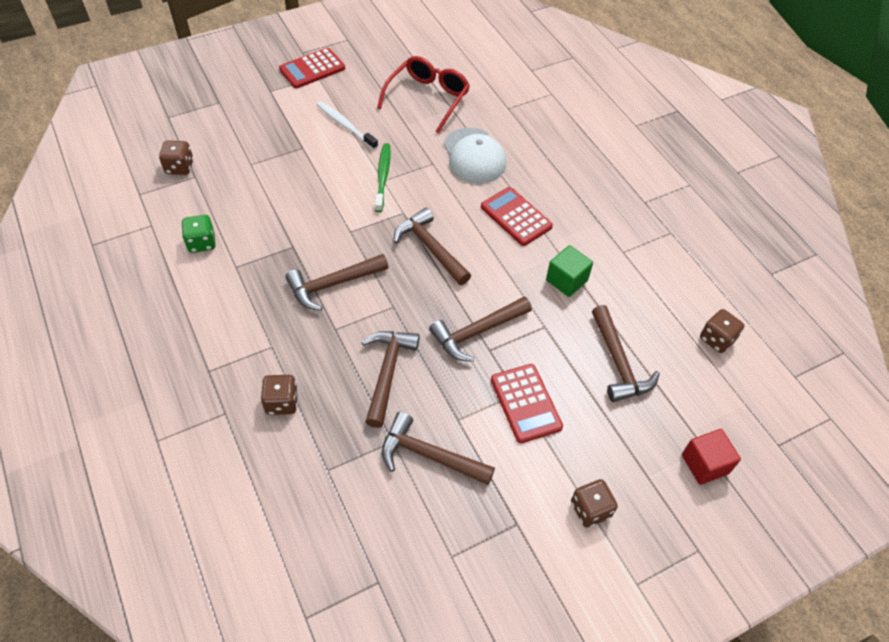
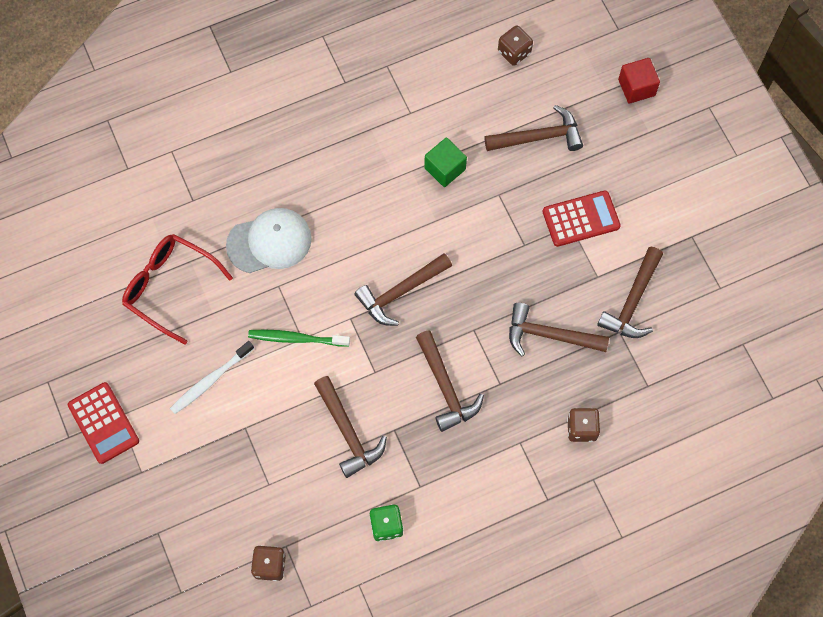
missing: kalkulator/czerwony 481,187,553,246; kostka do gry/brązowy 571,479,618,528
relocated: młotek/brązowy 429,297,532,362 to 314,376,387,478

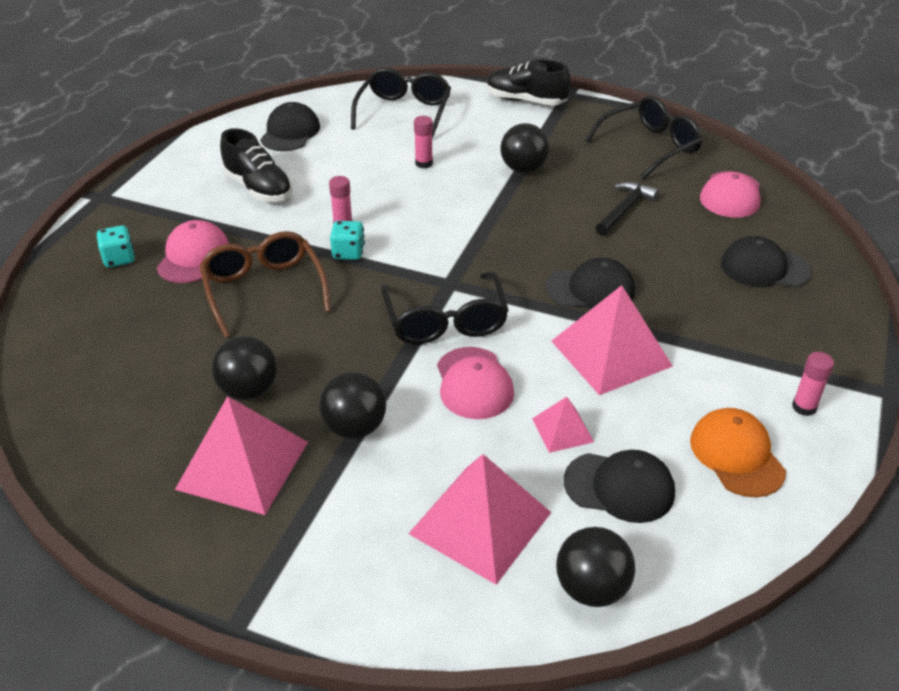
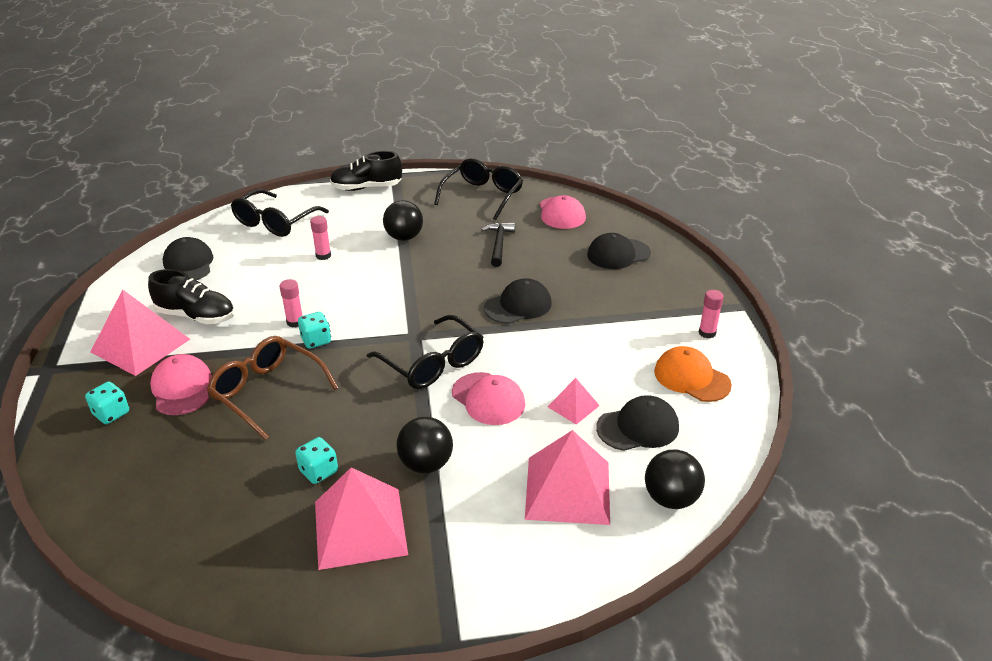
relocated: piramida/różowy 552,285,673,395 to 91,289,190,376
exchanged: piłka/czarny 211,336,277,400 to kostka do gry/turkusowy 295,437,338,484
spun: okulary/czarny 351,68,451,139 = 231,189,329,237 135 degrees counterclockwise

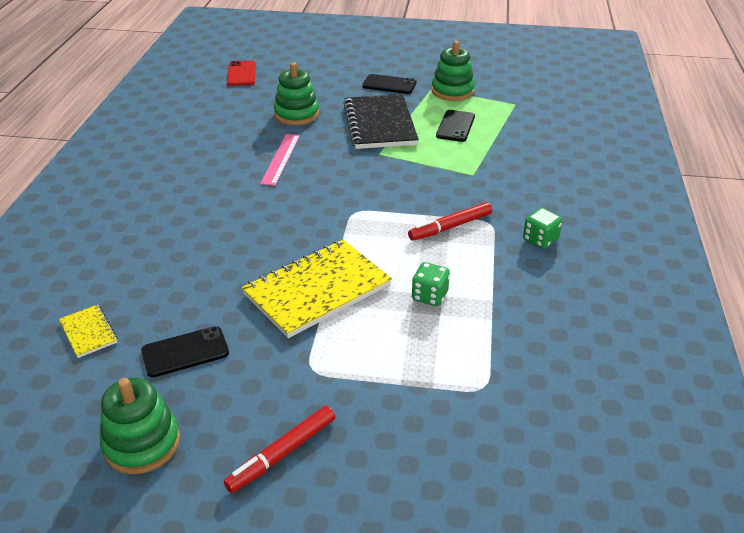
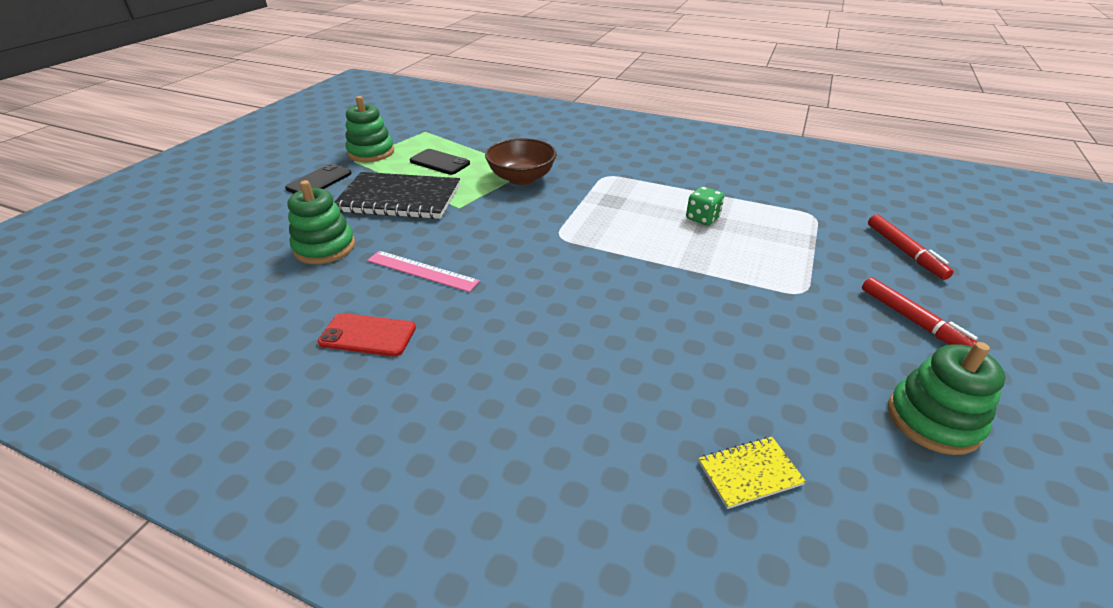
missing: telefon/czarny 141,326,229,377; zeszyt/żółty 242,239,392,338; kostka do gry/zielony 523,208,563,249
appeared: miska/brązowy 485,138,557,185
relocated: telefon/czerwony 227,61,256,86 to 317,313,416,356; flamaster/czerwony 408,202,492,241 to 868,214,954,280

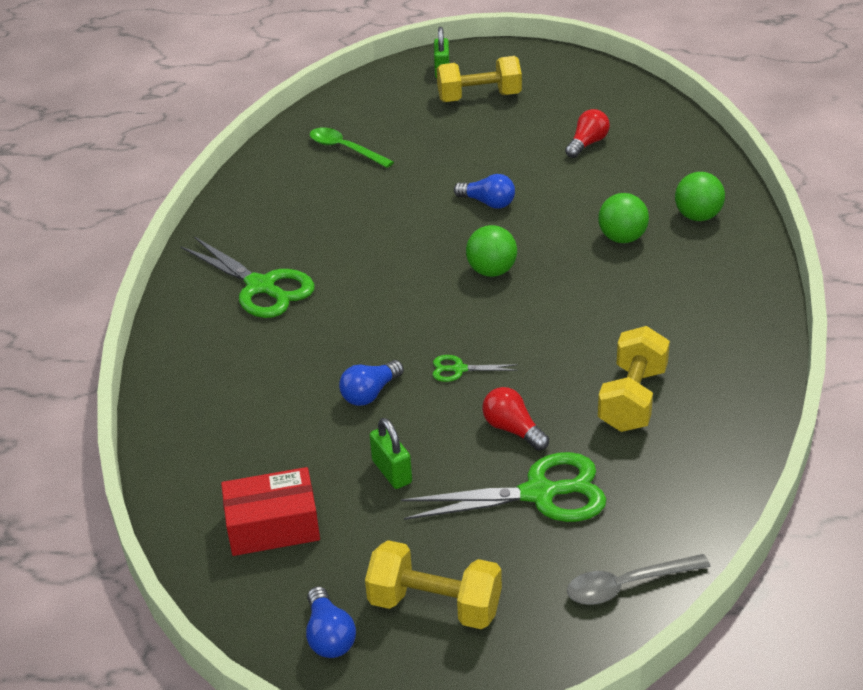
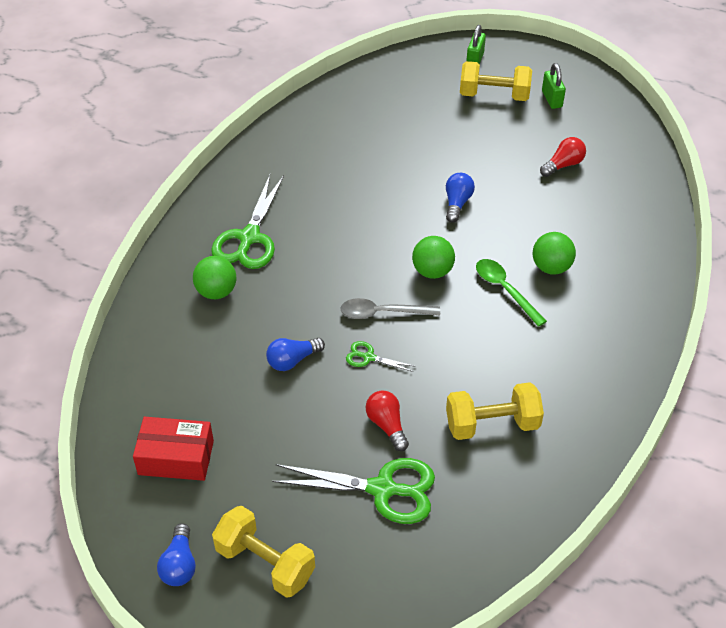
relocated: piłka/zielony 675,172,725,221 to 193,256,236,299; łyżka/szary 567,554,711,604 to 340,298,440,319; łyżka/zielony 310,128,394,168 to 476,259,547,327; kłódka/zielony 370,418,412,489 to 542,63,566,109
spun: nożyczki/zielony 181,236,315,318 = 211,175,284,269 45 degrees clockwise; żarówka/niebieski 454,174,515,209 = 446,173,475,223 120 degrees counterclockwise; hantel/żółty 598,326,670,432 = 446,382,544,440 45 degrees clockwise

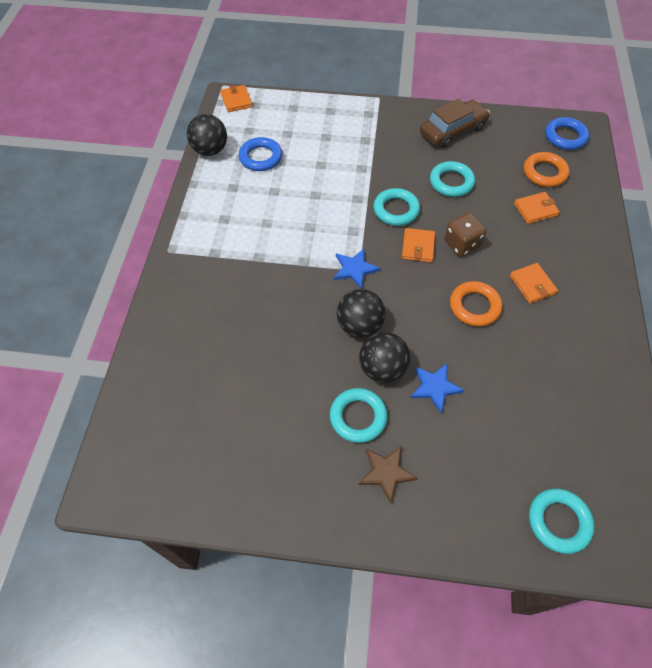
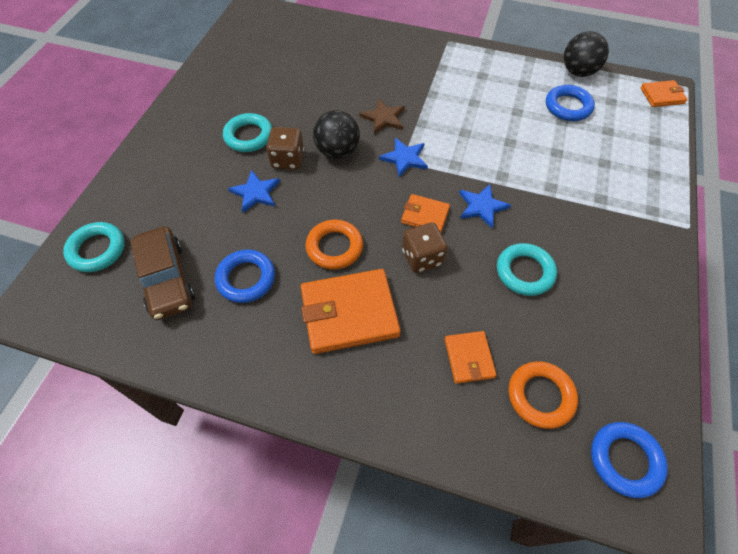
appeared: pierścień/niebieski 215,250,275,303
relocated: samochód/brązowy 420,98,490,148 to 130,226,195,320; gwiazda/brązowy 359,446,418,503 to 360,99,405,134
exchanged: piłka/czarny 359,332,410,383 to kostka do gry/brązowy 266,127,304,170; pierścień/turkusowy 373,188,420,226 to gwiazda/niebieski 459,184,511,228
size: portfel/pomarańczowy 510,263,558,304 = 301,269,401,354 x1.88

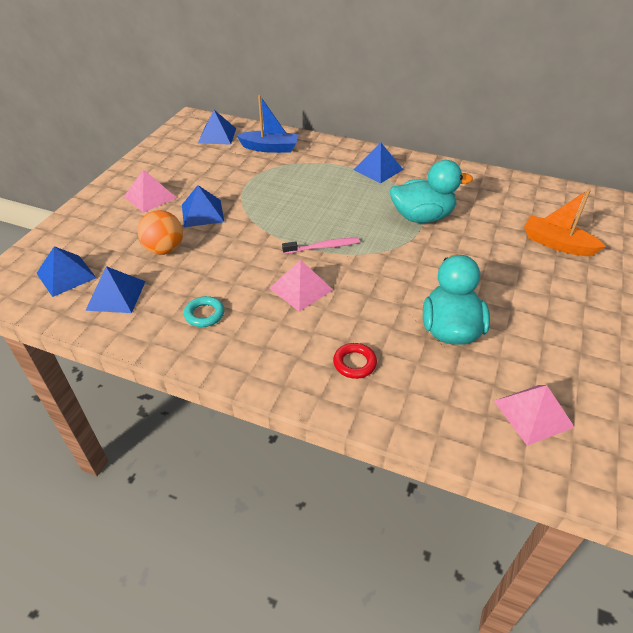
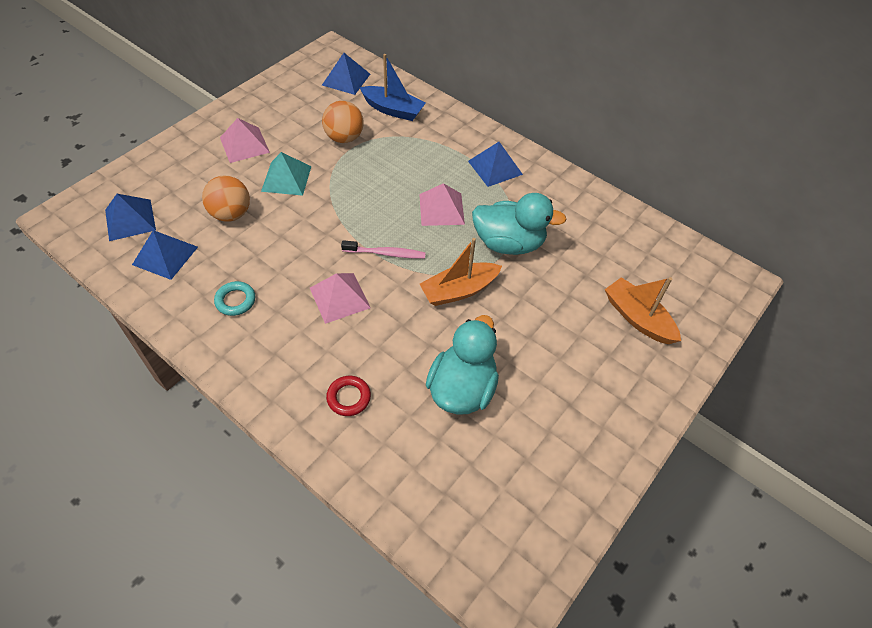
appeared: piłka/pomarańczowy 322,101,364,143; łódka/pomarańczowy 420,238,502,306
relocated: piramida/różowy 494,385,575,446 to 419,183,465,226
colour: piramida/niebieski 182,185,224,227 to piramida/turkusowy 261,152,311,196

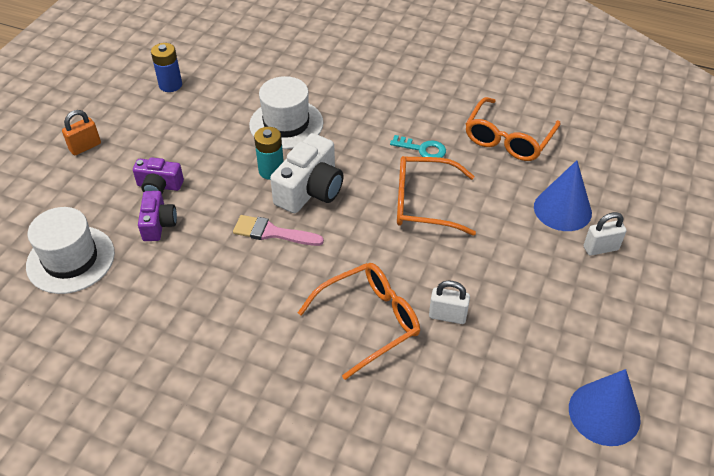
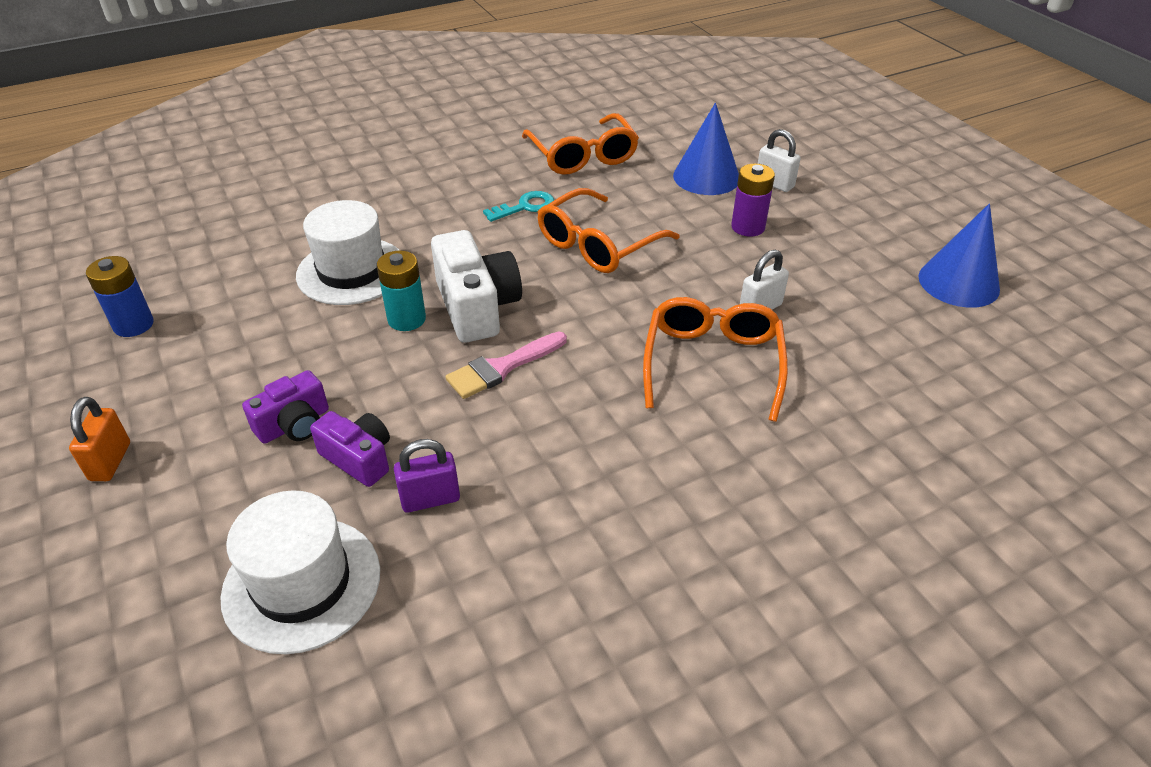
appeared: kłódka/fioletowy 394,439,460,513; bateria/fioletowy 731,164,775,237
spun: kłódka/biały 584,212,627,256 = 758,129,801,192 75 degrees counterclockwise

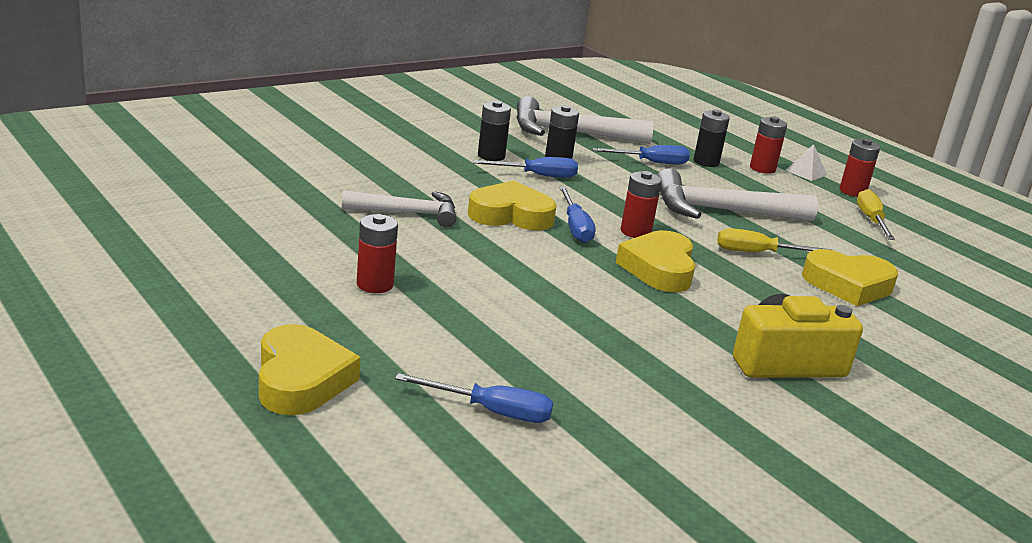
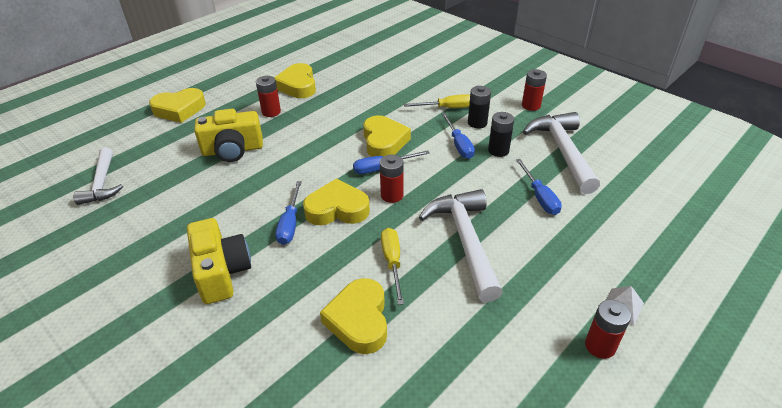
missing: bateria/czarny 694,110,730,167
appeared: aparat fotograficzny/żółty 194,109,263,162; serce/żółty 274,63,316,98
relocated: młotek/biały 342,190,456,227 to 73,147,123,205; śrubokręt/niebieski 395,373,553,423 to 275,181,302,245; śrubokręt/żółty 857,189,895,240 to 404,94,470,108; bateria/czerwony 750,116,787,174 to 522,69,547,111

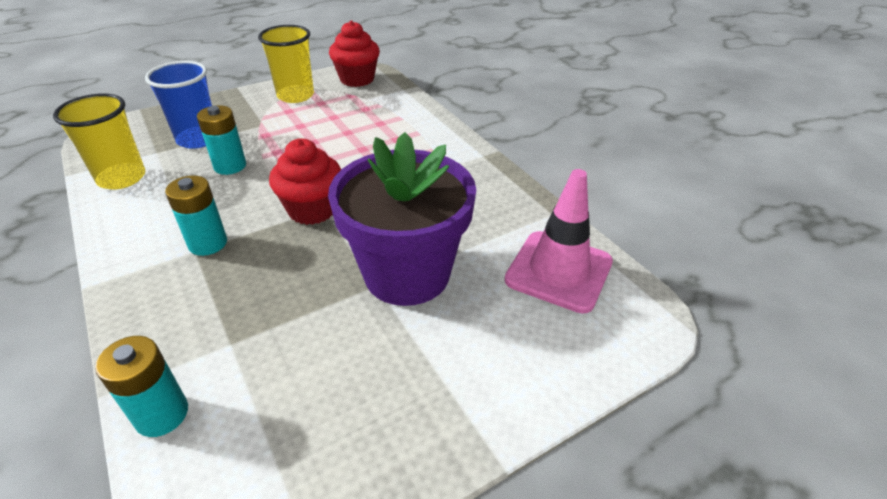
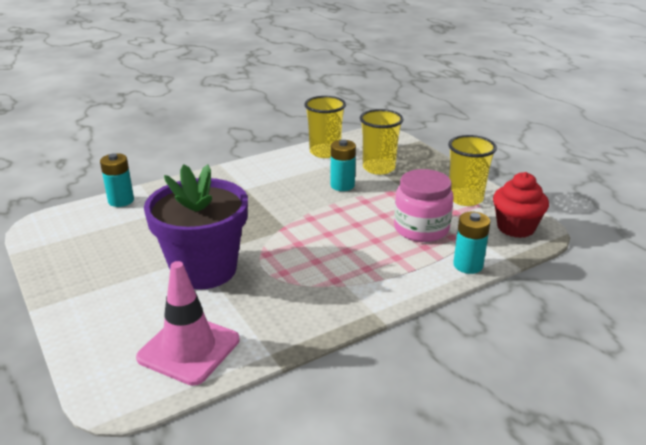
missing: muffinka/czerwony 269,138,341,225
appeared: słoik/różowy 394,169,454,242
relocated: bateria/turkusowy 165,175,227,256 to 453,212,490,274
colour: szklanka/niebieski 145,61,212,149 to szklanka/żółty 360,109,403,175

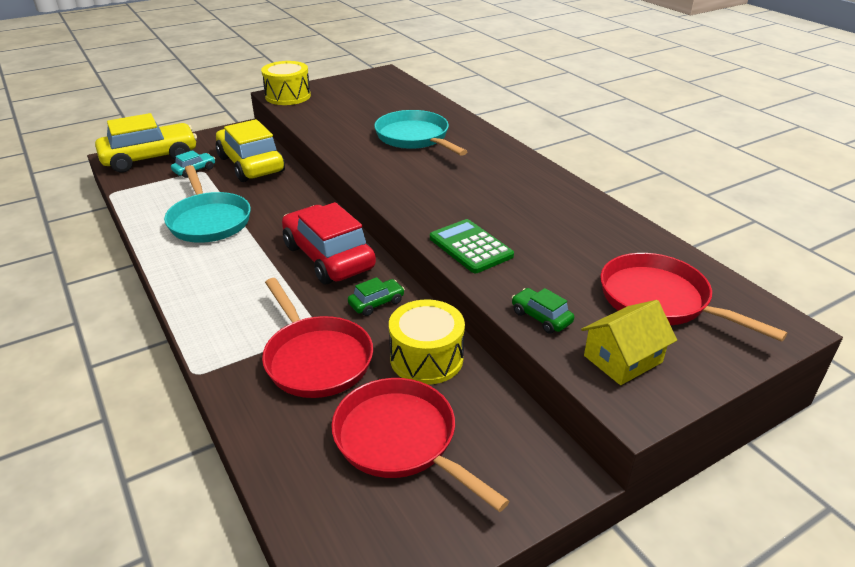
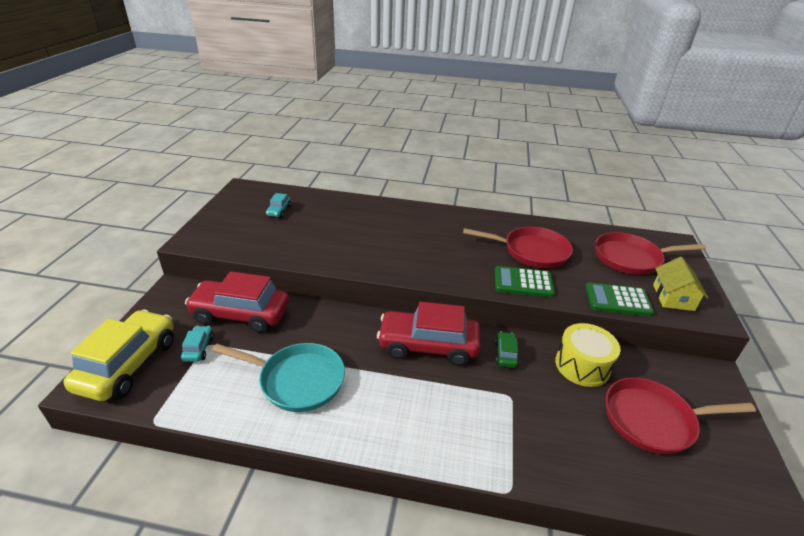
missing: bęben/żółty 261,61,311,105; patelnia/turkusowy 374,110,468,156
appeared: samochód/turkusowy 266,193,291,218
relocated: patelnia/czerwony 262,278,373,398 to 463,227,573,268
exchanged: samochód/zielony 512,288,574,334 to kalkulator/zielony 585,282,654,316
colour: samochód/żółty 216,119,285,182 to samochód/czerwony 185,271,289,333

